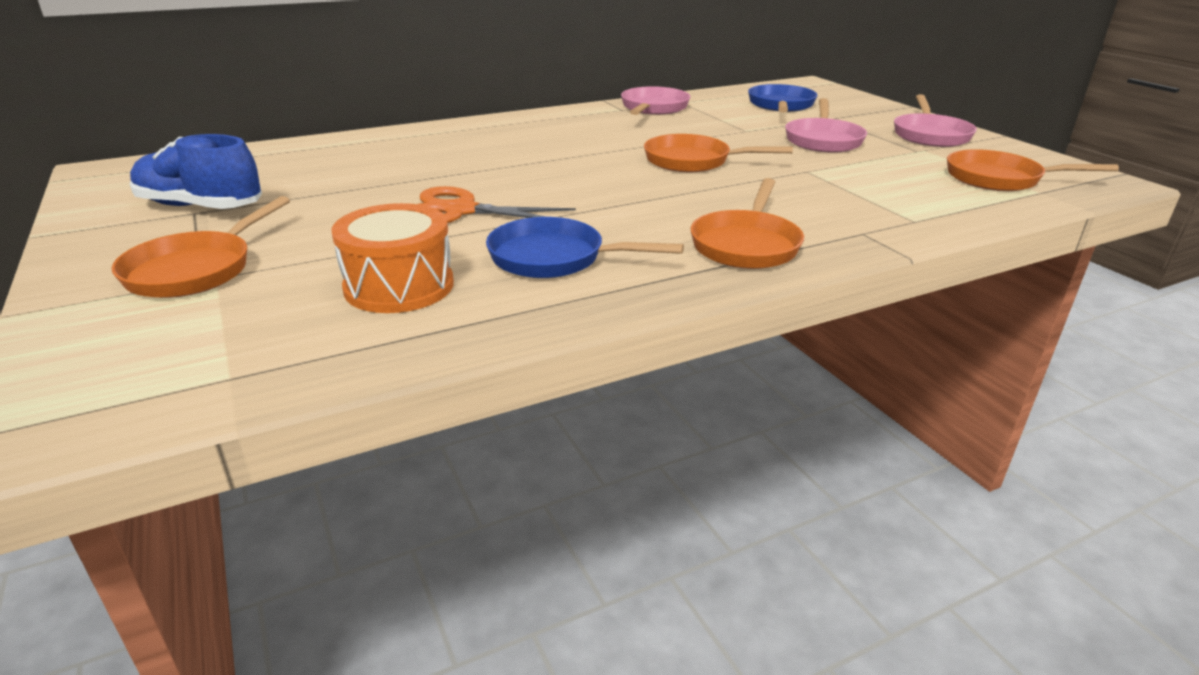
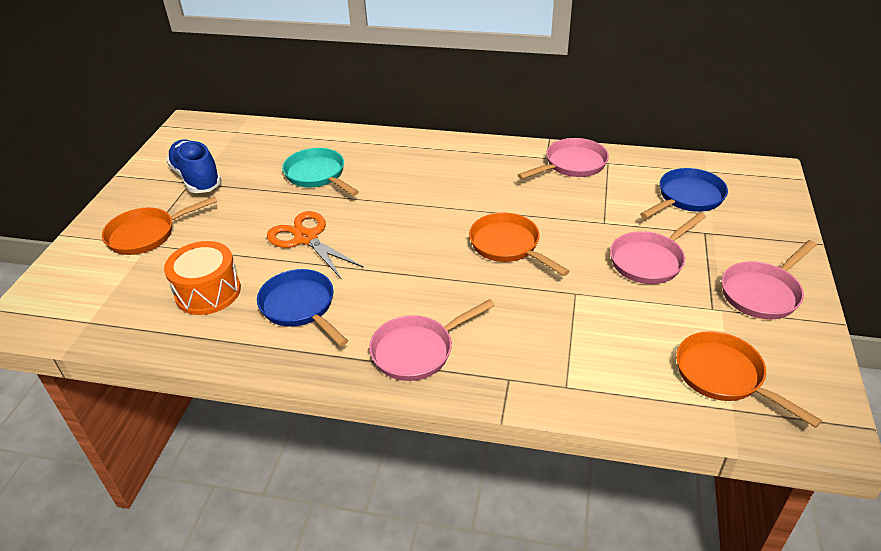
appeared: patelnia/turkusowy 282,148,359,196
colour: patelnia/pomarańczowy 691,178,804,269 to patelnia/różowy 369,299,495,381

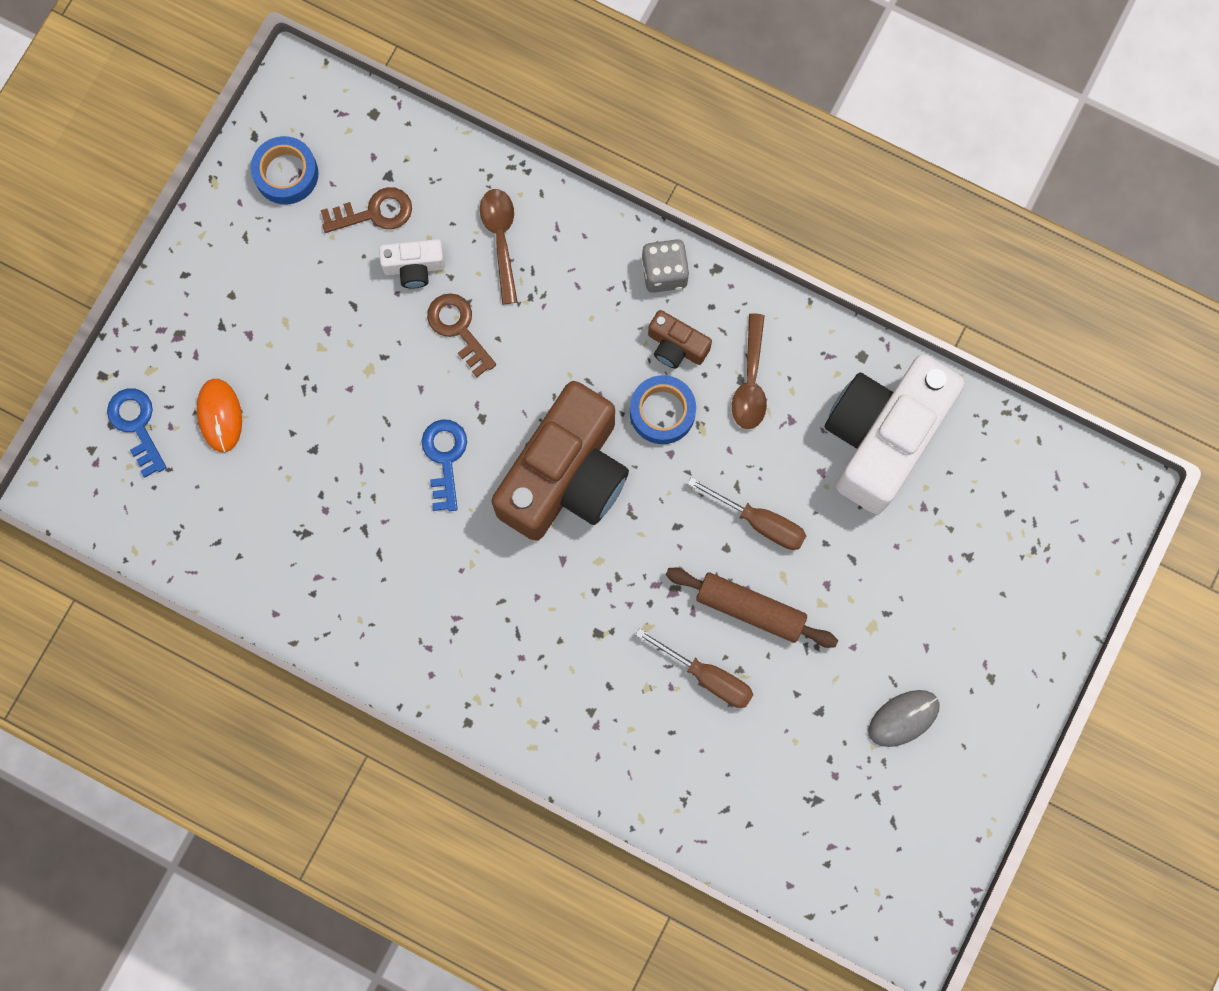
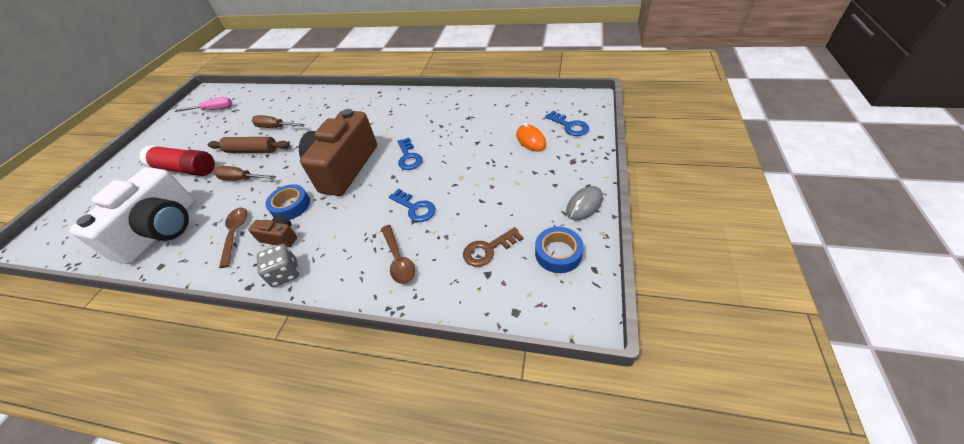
missing: aparat fotograficzny/biały 379,239,445,288
appeared: klej w sztyfcie/czerwony 139,145,215,176; śrubokręt/różowy 175,97,232,112
relocated: myszka/szary 869,690,940,747 to 566,186,603,220
colour: klucz/brązowy 427,293,496,377 to klucz/niebieski 389,189,436,222

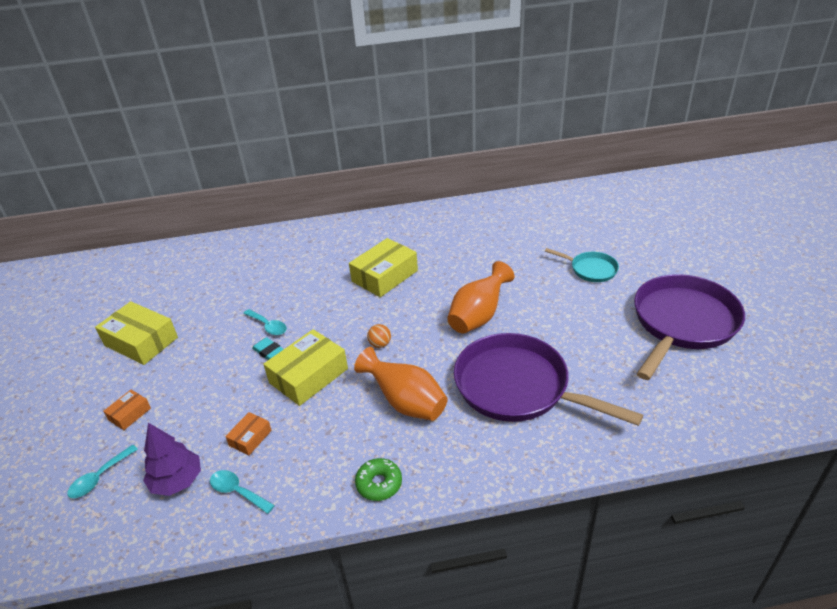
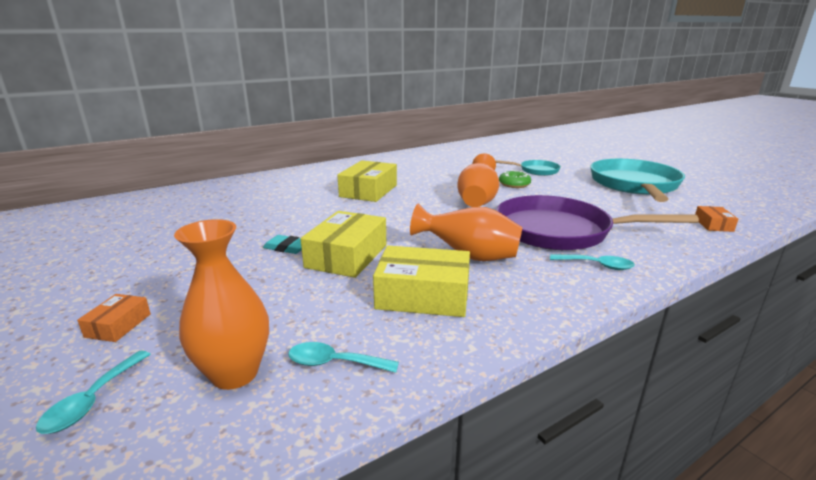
missing: piłka/pomarańczowy 367,324,391,348
relocated: pudełko/żółty 95,301,178,365 to 373,246,470,317; donut/zielony 355,458,402,501 to 499,170,531,188; łyżka/turkusowy 243,309,287,335 to 550,254,635,270; pudełko/pomarańczowy 225,412,272,455 to 695,206,738,232
exchanged: drzewko/fioletowy 143,423,201,496 to wazon/pomarańczowy 174,219,269,390
colour: patelnia/fioletowy 634,274,745,380 to patelnia/turkusowy 590,159,685,202

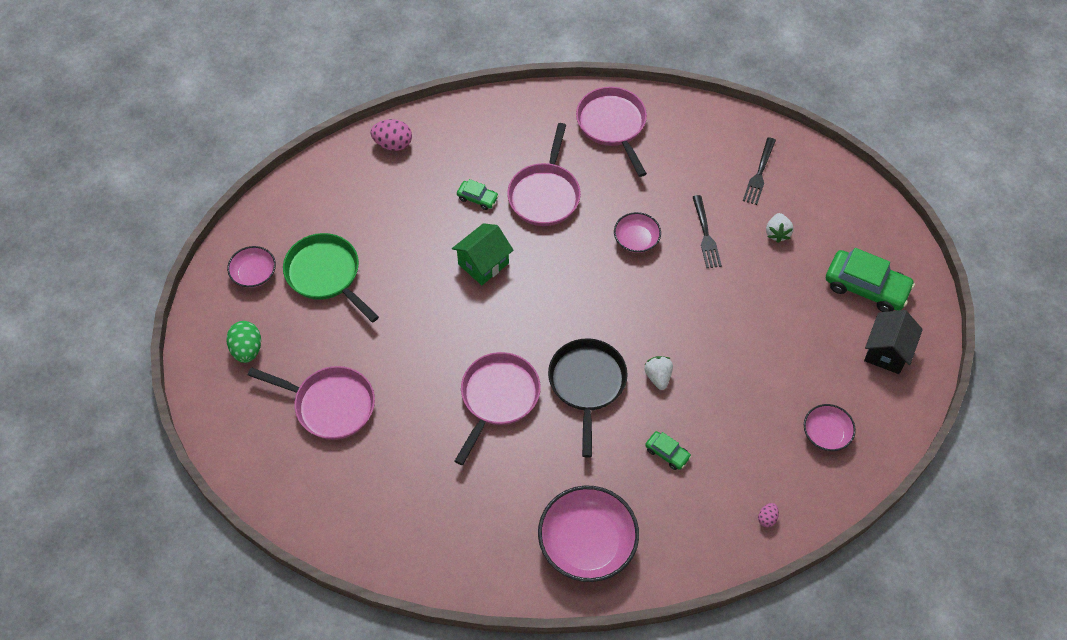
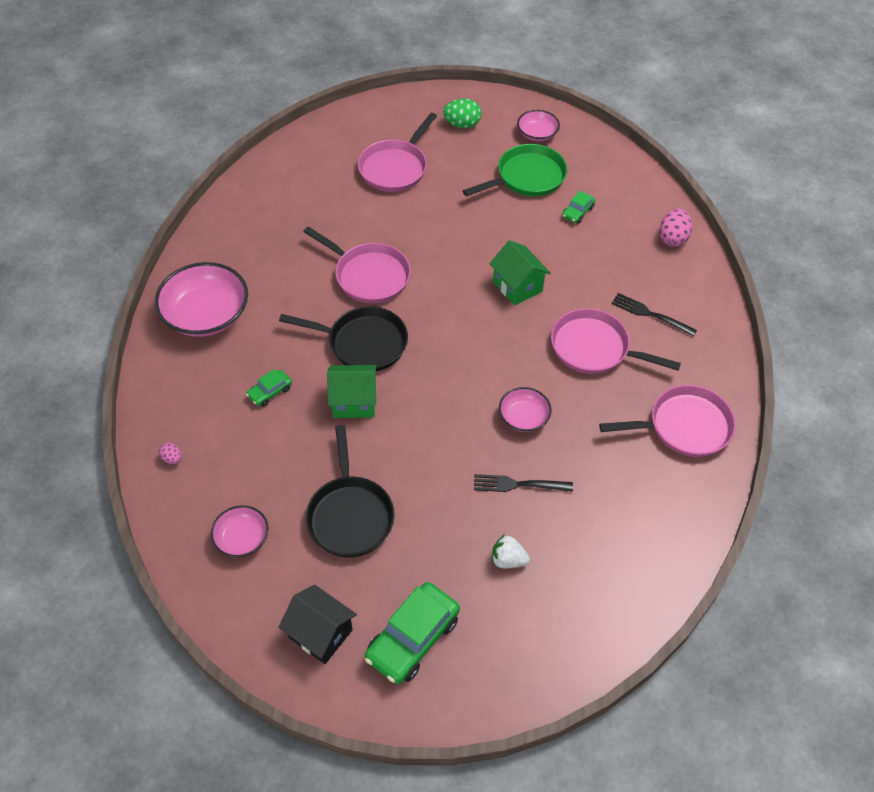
appeared: patelnia/czarny 305,425,395,557
relocated: samochód/zielony 457,179,499,210 to 562,191,595,224; widelec/czarny 743,137,776,205 to 611,293,697,337
exchanged: truskawka/biały 644,356,673,390 to domek/zielony 327,365,377,418

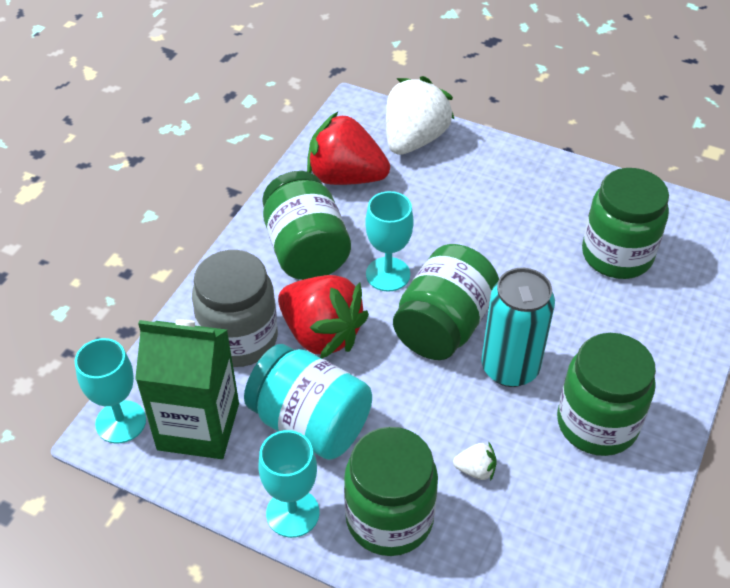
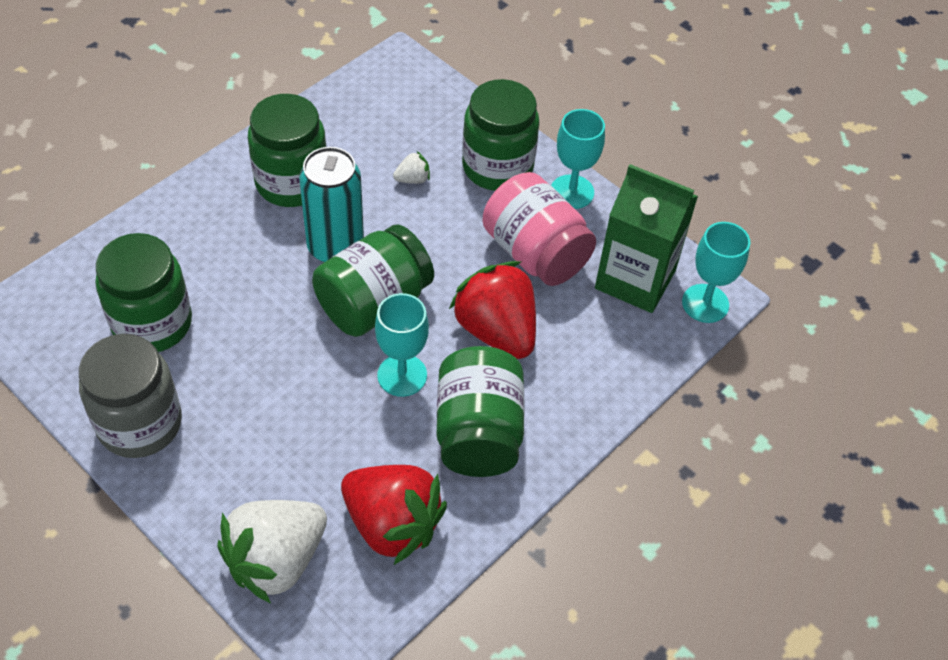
relocated: słoik/szary 192,250,278,367 to 79,334,182,458
colour: słoik/turkusowy 244,344,372,460 to słoik/różowy 482,172,596,286
spun: truskawka/biały 453,443,497,481 = 393,151,430,184 135 degrees clockwise

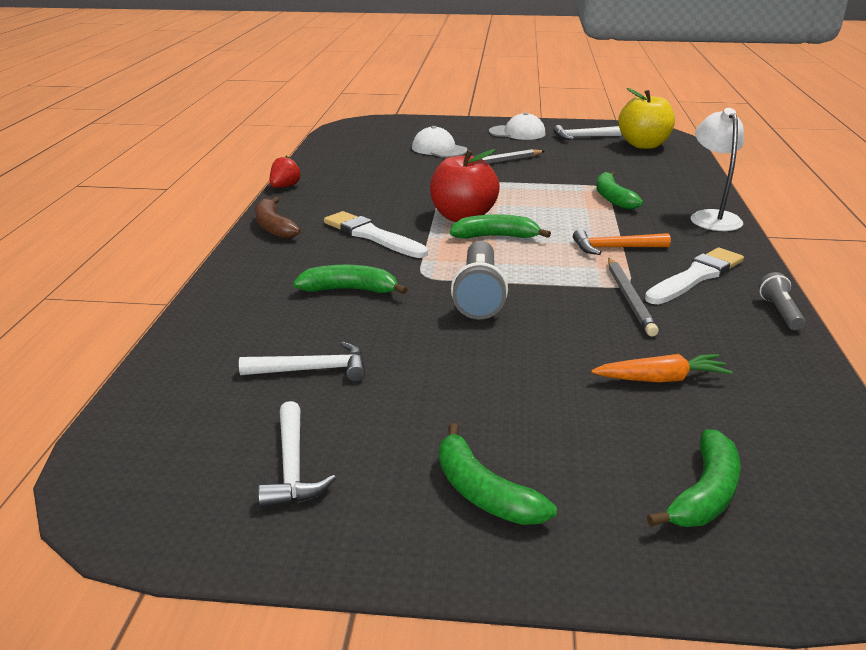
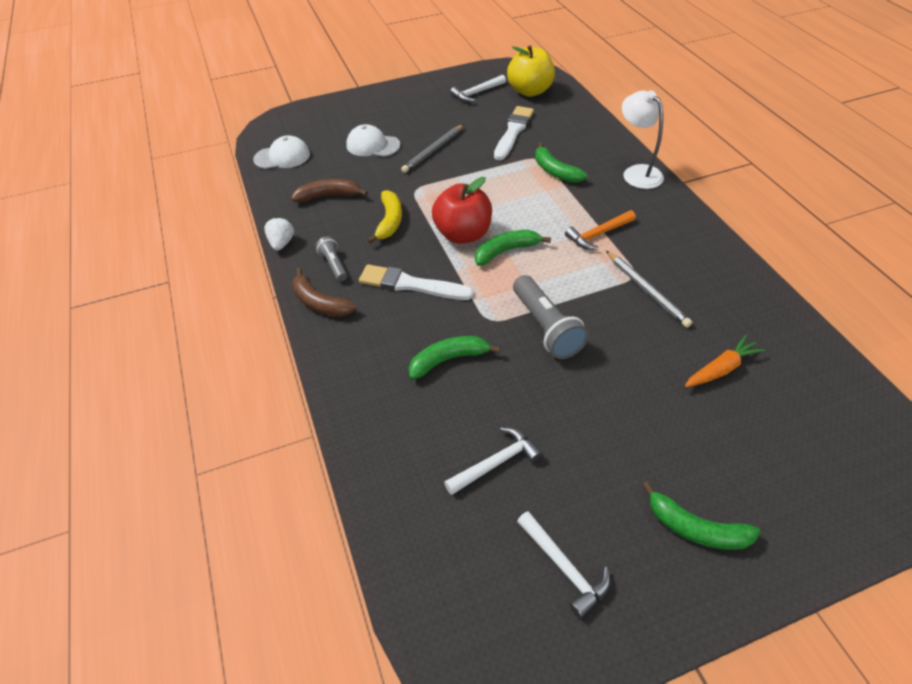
missing: banan/zielony 647,429,740,527
appeared: banan/brązowy 291,179,368,202; banan/żółty 367,190,402,244
relocated: czapka/biały 489,112,545,140 to 253,135,310,169; latarka/szary 758,272,805,330 to 316,236,347,282; pędzel/biały 645,248,744,304 to 494,106,534,160
colour: truskawka/czerwony 270,156,302,188 to truskawka/biały 264,217,294,251

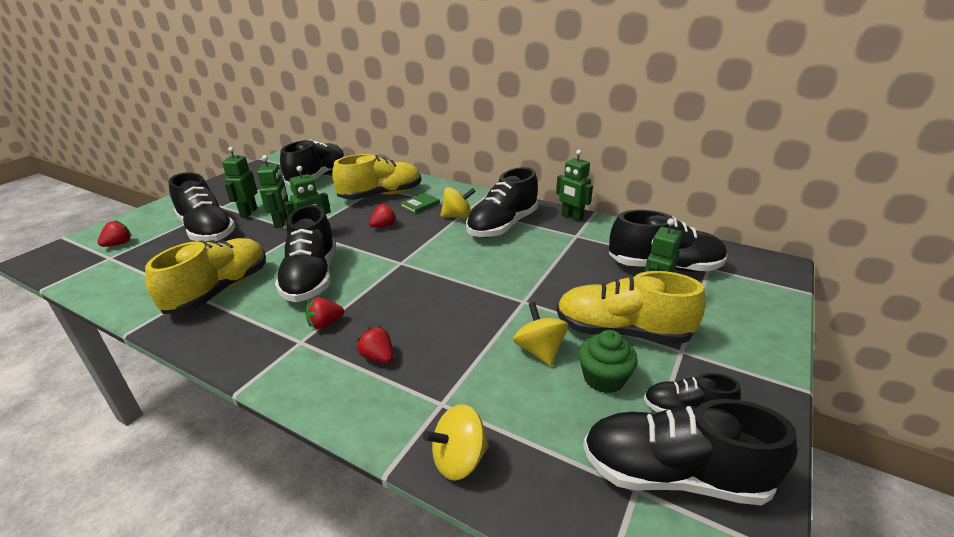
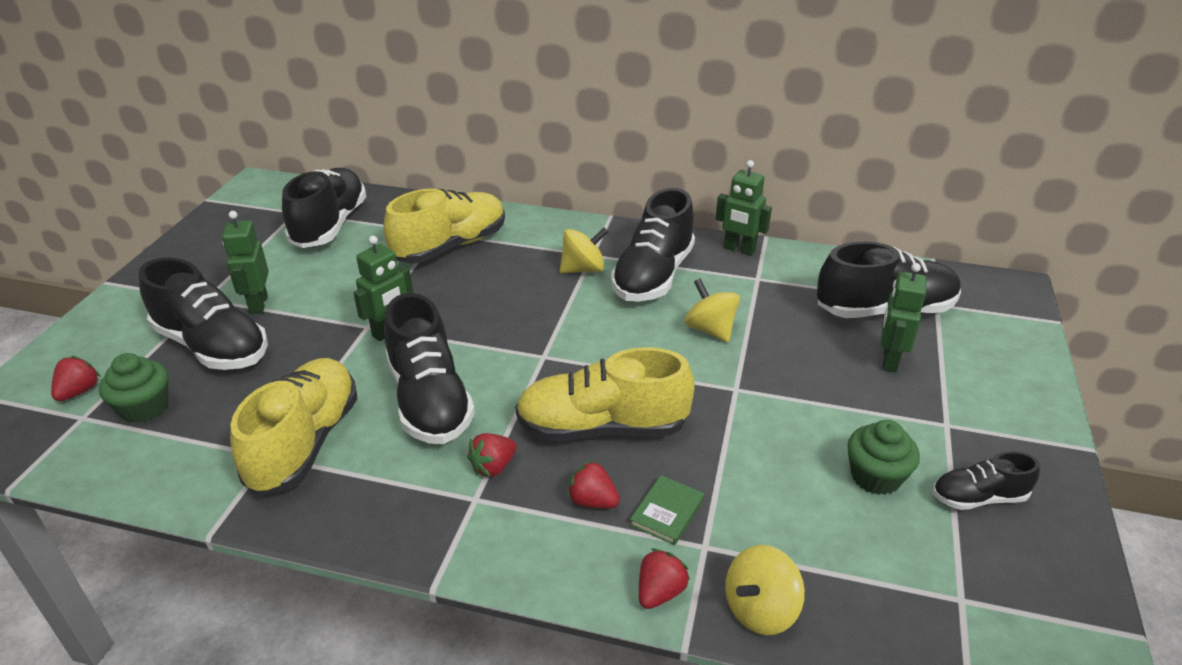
missing: robot/zielony 257,155,289,228; but/czarny 583,399,797,505
appeared: muffinka/zielony 99,353,168,423
relocated: but/żółty 556,271,706,344 to 515,347,695,441; książka/zielony 400,193,440,214 to 630,475,704,545; truskawka/czerwony 369,203,397,227 to 639,548,690,609; bączek/żółty 513,302,568,366 to 684,279,740,342

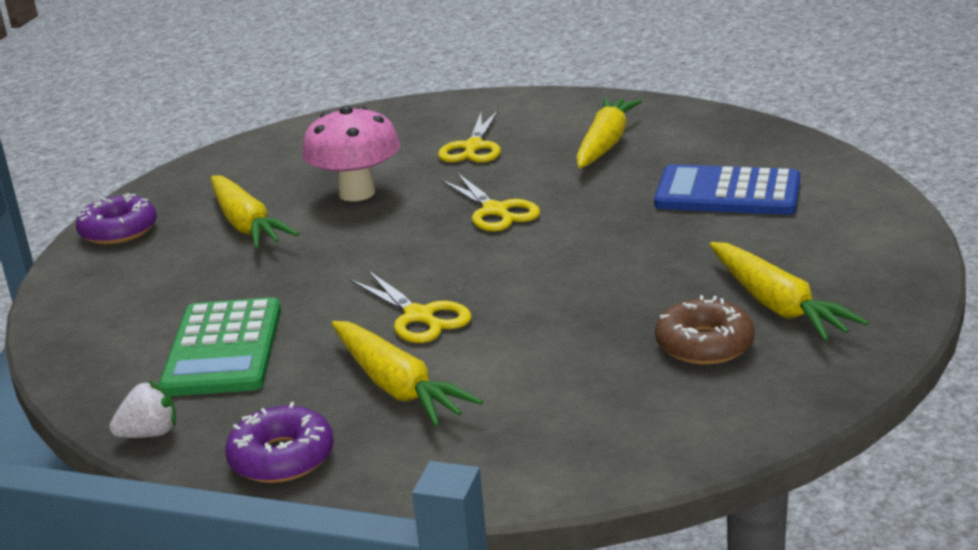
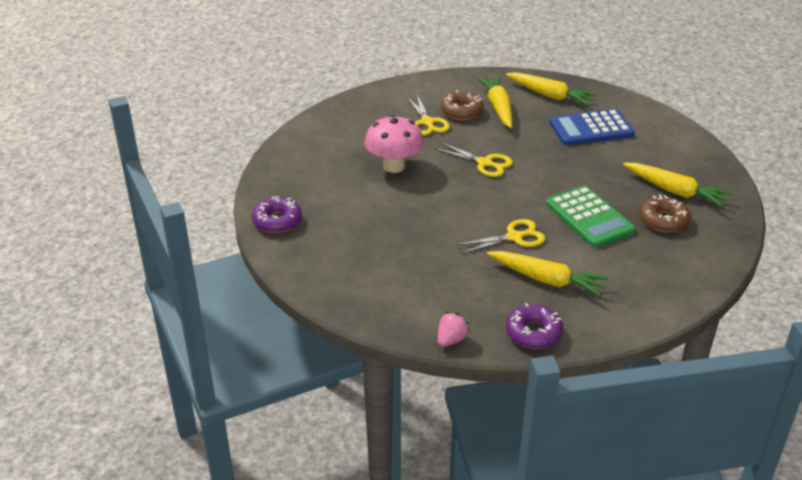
appeared: donut/brązowy 441,90,484,120
relocated: marchewka/żółty 211,176,299,249 to 506,72,598,106; kalkulator/zielony 159,297,281,396 to 546,186,636,248
colour: truskawka/biały 109,381,176,438 to truskawka/różowy 438,312,471,347
spun: nożyczki/żółty 350,270,472,343 = 456,219,545,254 45 degrees counterclockwise

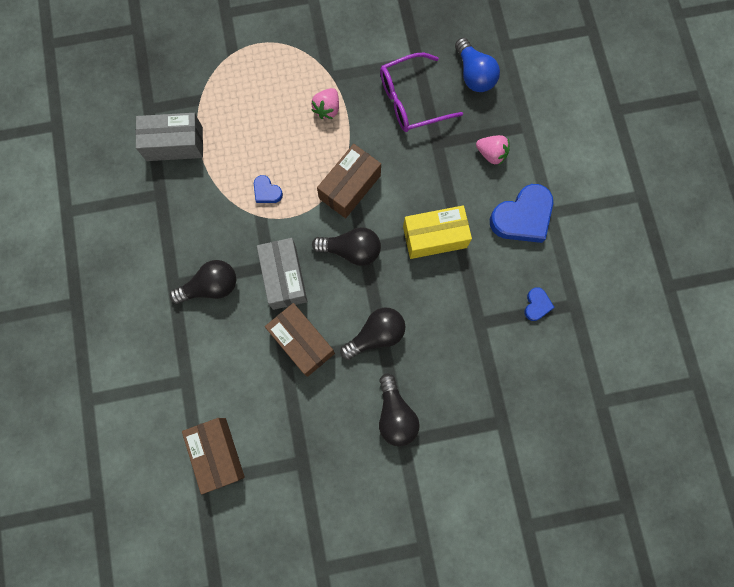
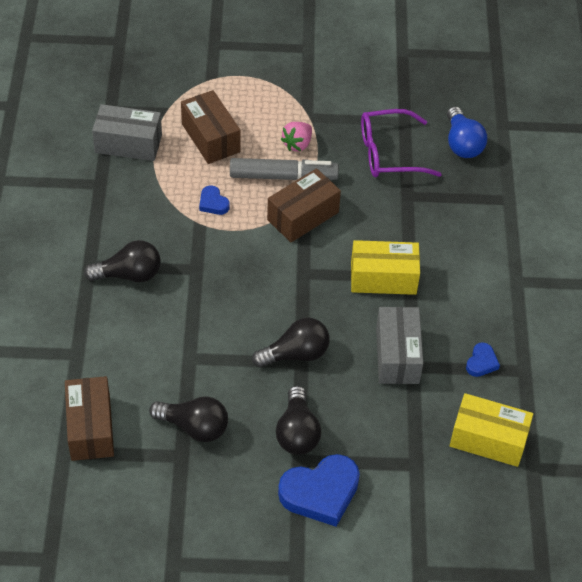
missing: truskawka/różowy 476,135,510,165
appeared: flamaster/szary 230,158,339,180; pudełko/żółty 450,393,533,467
relocated: żarówka/czarny 312,227,381,266 to 149,396,228,442; pudełko/brązowy 265,303,335,377 to 181,90,241,164; serce/niebieski 490,184,553,243 to 278,454,360,527; pudełko/szary 257,238,308,310 to 376,307,423,384

